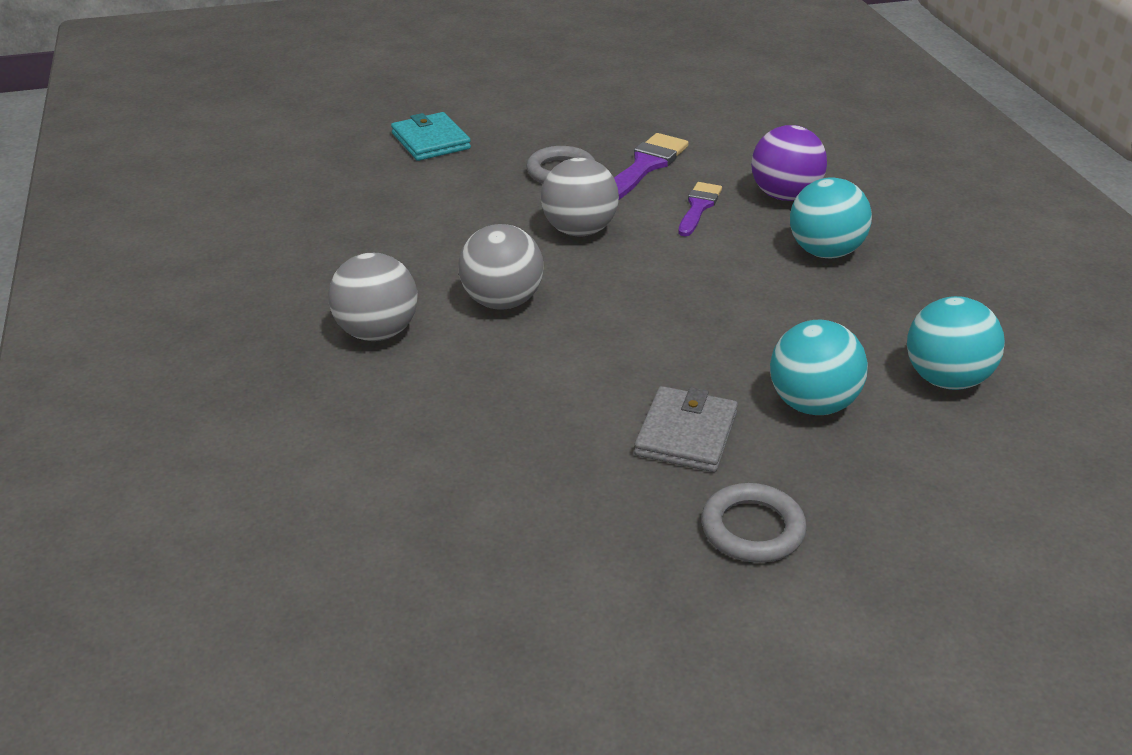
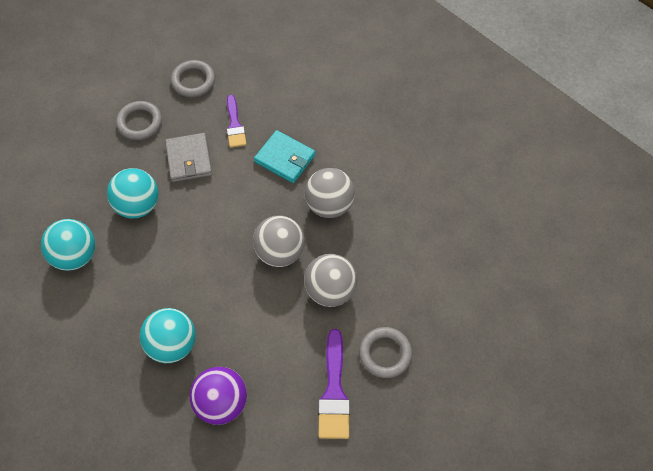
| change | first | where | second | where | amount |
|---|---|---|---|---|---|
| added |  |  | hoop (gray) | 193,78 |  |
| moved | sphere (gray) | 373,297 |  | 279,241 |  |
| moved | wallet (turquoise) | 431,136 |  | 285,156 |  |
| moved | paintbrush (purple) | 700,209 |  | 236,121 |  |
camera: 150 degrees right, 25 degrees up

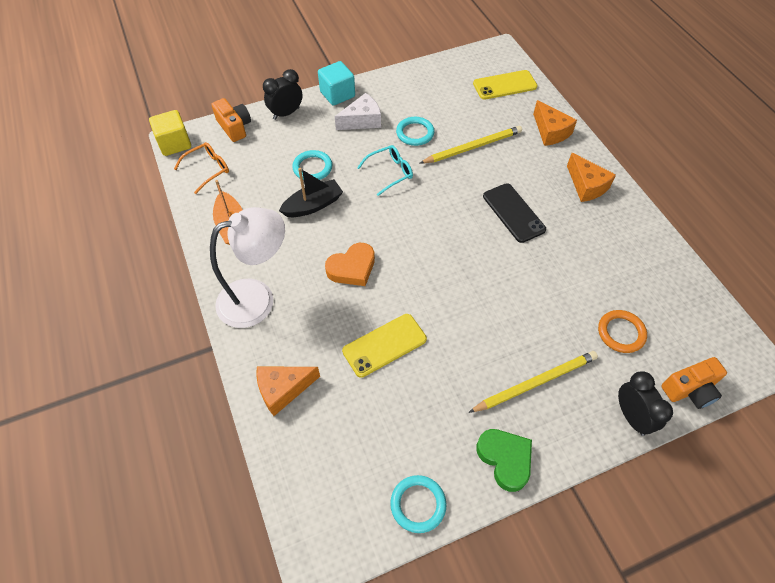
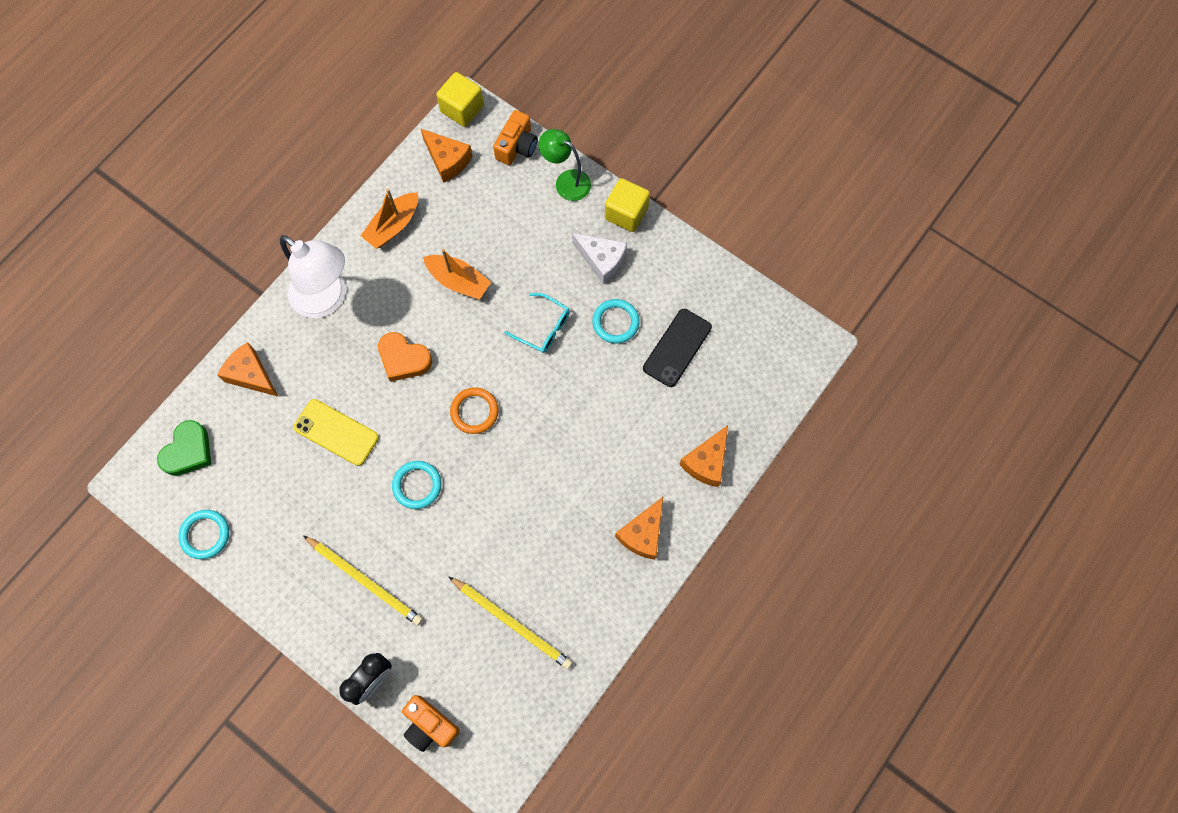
| change | first | where | second | where | amount |
|---|---|---|---|---|---|
| removed | smartphone (bright yellow) | 505,85 |  |  |  |
| moved | hoop (turquoise) | 312,165 |  | 417,485 |  |
| moved | pencil (bright yellow) | 470,145 |  | 510,622 |  |
| moved | heart (emerald) | 504,460 |  | 184,448 |  |
| moved | smartphone (ebony) | 514,213 |  | 677,348 |  |
| moved | hoop (orange) | 622,331 |  | 474,410 |  |
| replaced | glasses (orange) | 201,168 | cheese (orange) | 446,155 |  |
| replaced | alarm clock (ebony) | 282,94 | desk lamp (emerald) | 565,165 |  |
| recoloured | sailboat (ebony) | 311,192 | sailboat (orange) | 457,274 |  |
| recoloured | solid cube (turquoise) | 336,83 | solid cube (bright yellow) | 627,205 |  |
camera: 60 degrees right, 15 degrees up

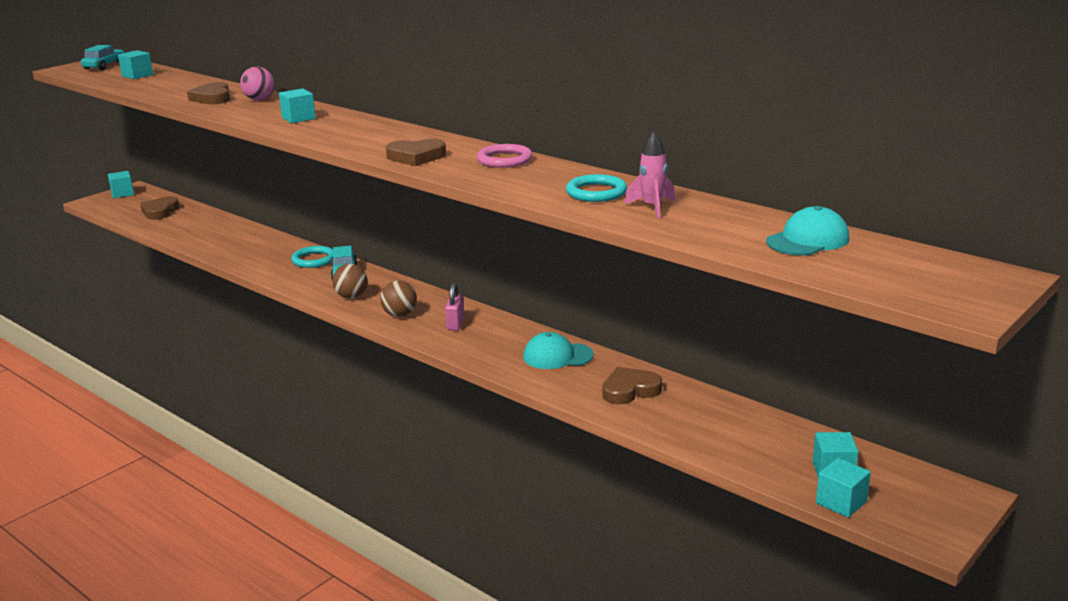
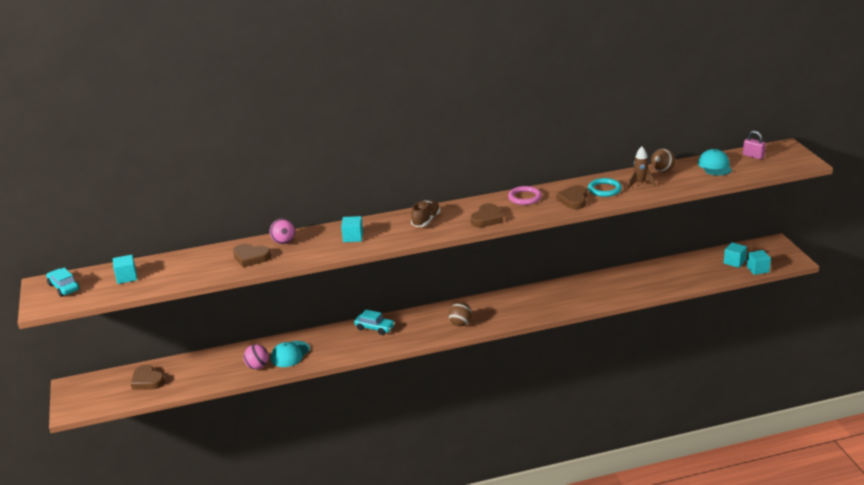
| change | first | where | second | where | amount |
|---|---|---|---|---|---|
| removed | solid cube (turquoise) | 121,184 |  |  |  |
| removed | hoop (turquoise) | 312,257 |  |  |  |
| added |  |  | sphere (pink) | 256,356 |  |
| added |  |  | shoe (dark brown) | 425,213 |  |
| moved | sphere (dark brown) | 350,281 |  | 663,160 |  |
| moved | lock (pink) | 455,306 |  | 754,145 |  |
| moved | baseball cap (turquoise) | 558,350 |  | 290,354 |  |
| moved | heart (dark brown) | 632,386 |  | 571,197 |  |
| recoloured | rocket (pink) | 649,174 | rocket (dark brown) | 641,167 |  |
camera: 55 degrees left, 5 degrees up

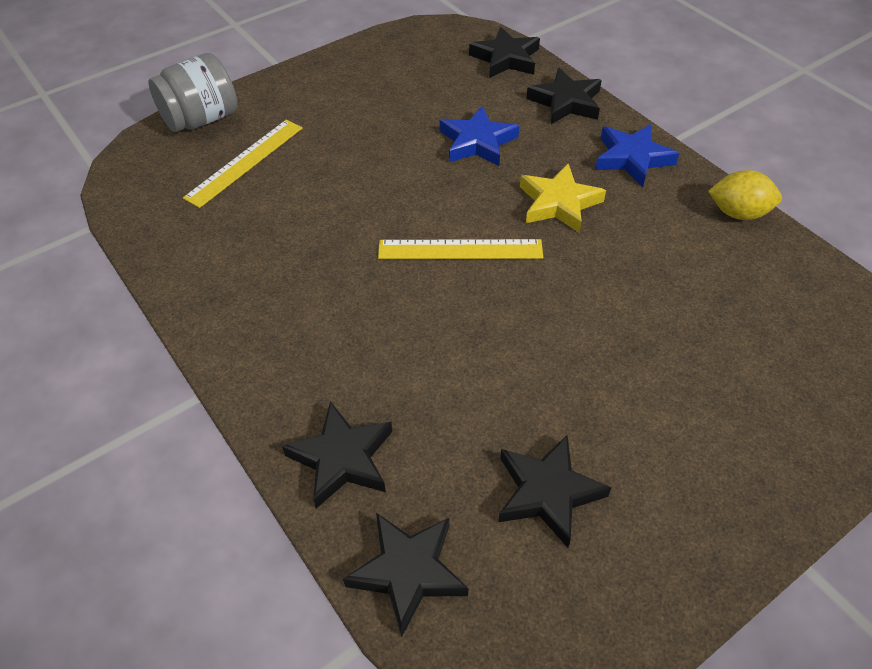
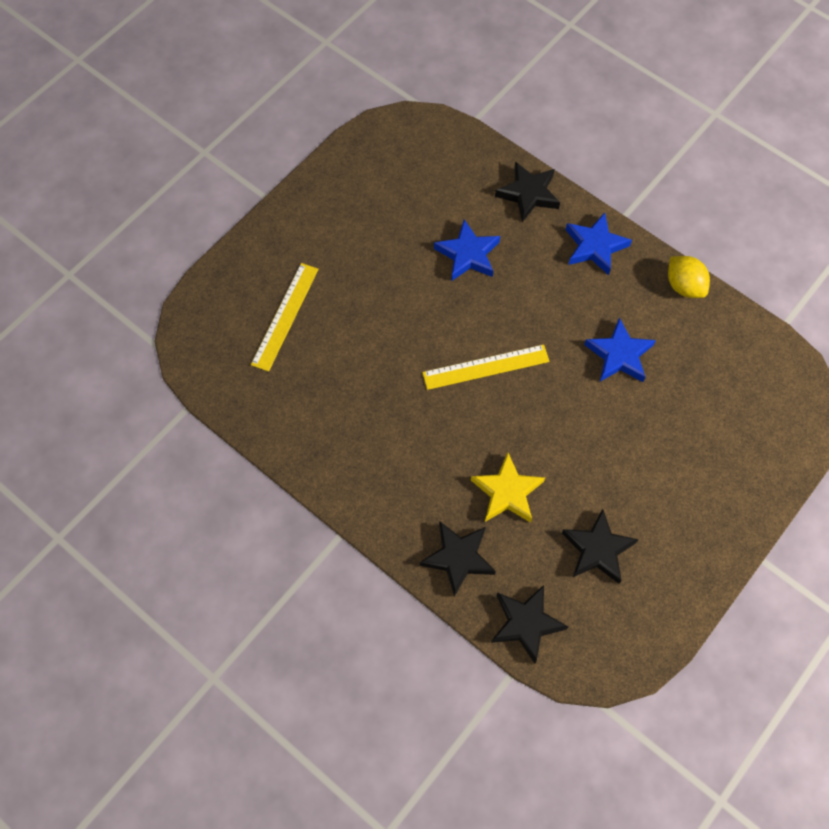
| change | first | where | second | where | amount |
|---|---|---|---|---|---|
| removed | jar (gray) | 192,92 |  |  |  |
| removed | star shape (ebony) | 504,52 |  |  |  |
| added |  |  | star shape (blue) | 620,350 |  |
| moved | star shape (bright yellow) | 563,198 |  | 508,488 |  |
| turned | lemon (bright yellow) | 745,195 |  | 689,277 | 60 degrees clockwise |
camera: 15 degrees left, 15 degrees up

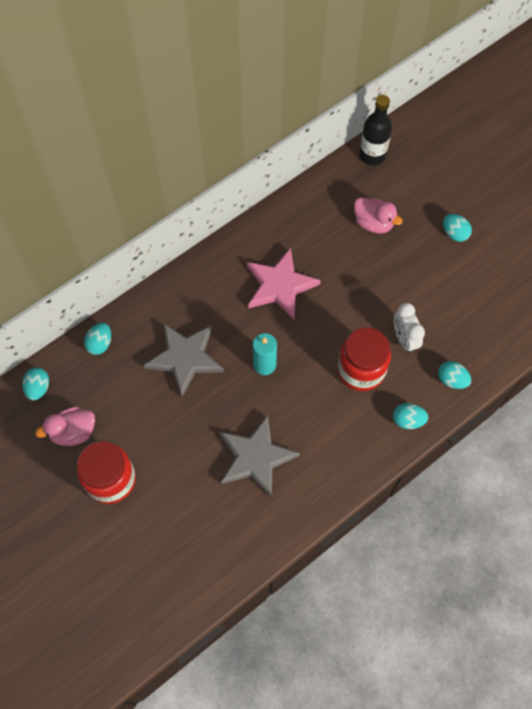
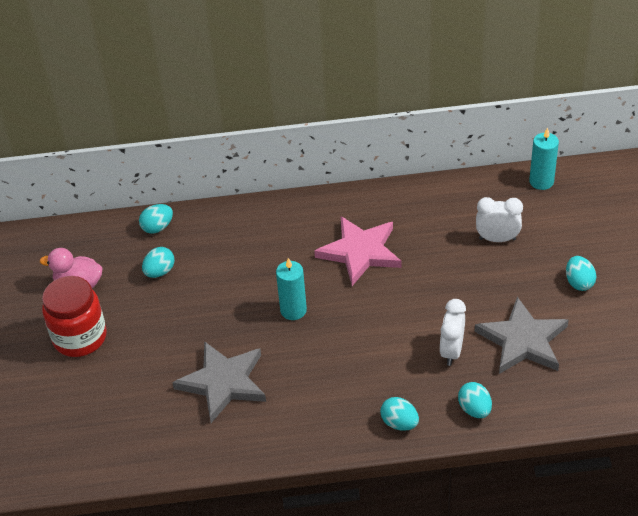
| change | first | where | second | where | amount |
|---|---|---|---|---|---|
| removed | jar (scarlet) | 364,359 |  |  |  |
| moved | toy egg (turquoise) | 35,384 |  | 158,262 |  |
| moved | star shape (gray) | 183,360 |  | 521,335 |  |
| replaced | rubber duck (pink) | 378,215 | alarm clock (white) | 499,219 |  |
| replaced | flask (ebony) | 375,130 | pillar candle (turquoise) | 544,158 |  |
camera: 35 degrees right, 20 degrees down

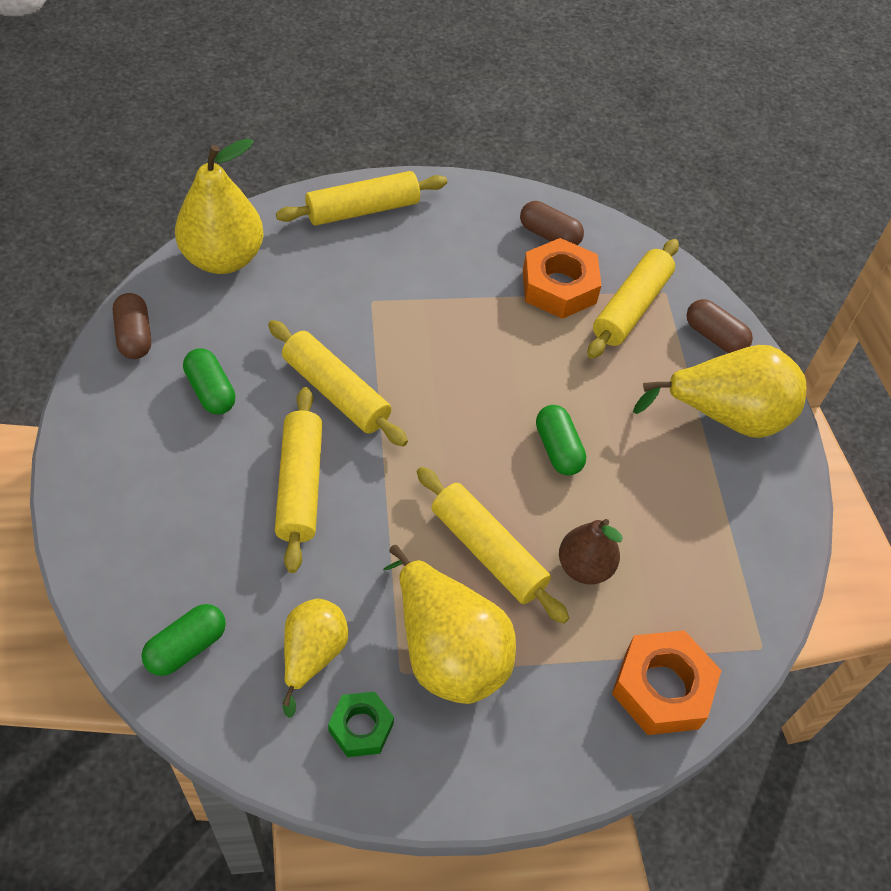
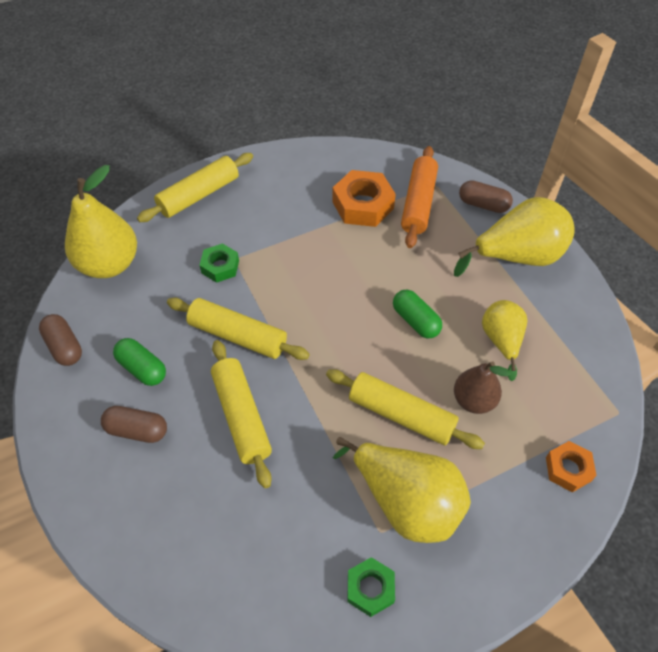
| change | first | where | second | where | amount |
|---|---|---|---|---|---|
| removed | capsule (emerald) | 183,640 |  |  |  |
| added |  |  | nut (emerald) | 219,263 |  |
| moved | toy pear (bright yellow) | 315,658 |  | 504,340 |  |
| moved | capsule (dark brown) | 552,223 |  | 134,424 |  |
| recoloured | pastry roller (bright yellow) | 633,299 | pastry roller (orange) | 419,197 |  |
| resized | nut (orange) | 667,682 |  | 571,466 | x0.60 |
camera: 15 degrees left, 0 degrees up

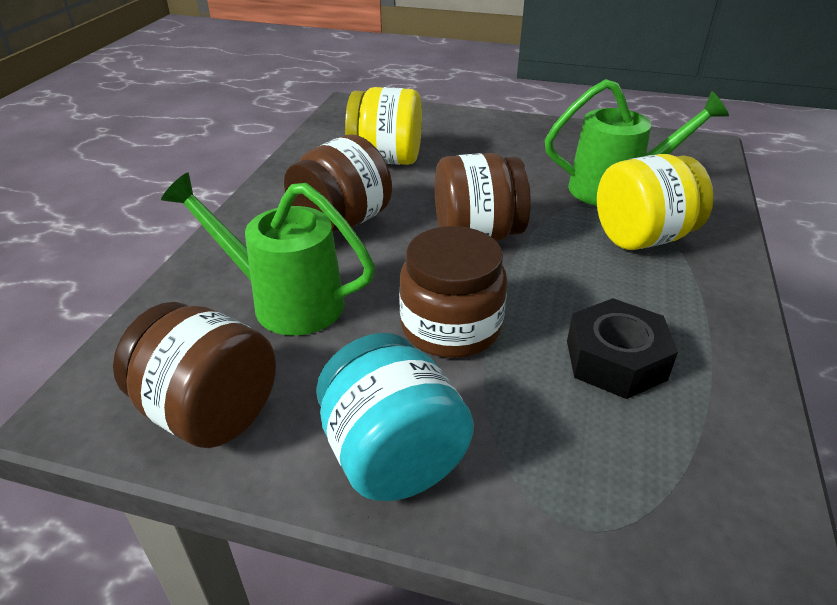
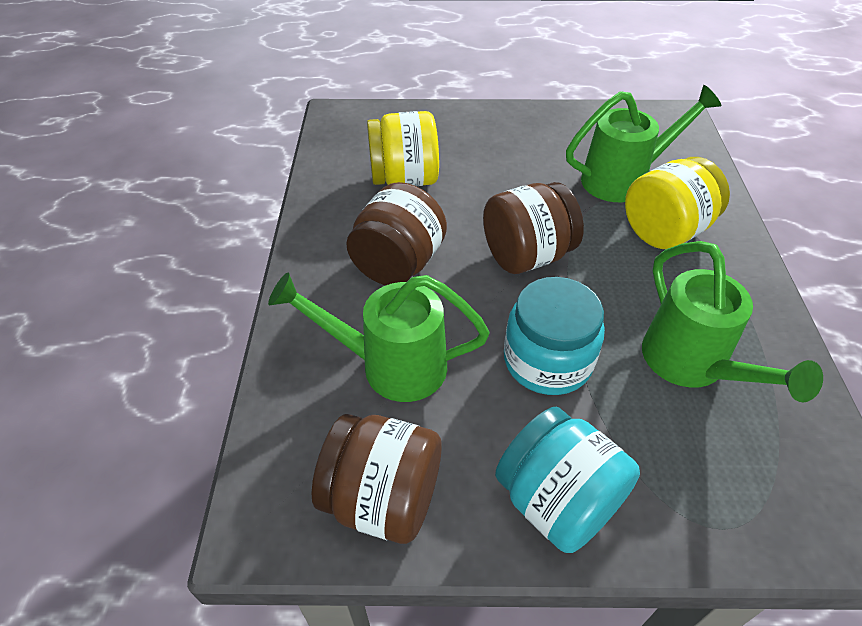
| change | first | where | second | where | amount |
|---|---|---|---|---|---|
| replaced | nut (ebony) | 622,348 | sprinkling can (emerald) | 732,321 |  |
| recoloured | jar (dark brown) | 453,292 | jar (turquoise) | 554,336 |  |
camera: 15 degrees left, 10 degrees up

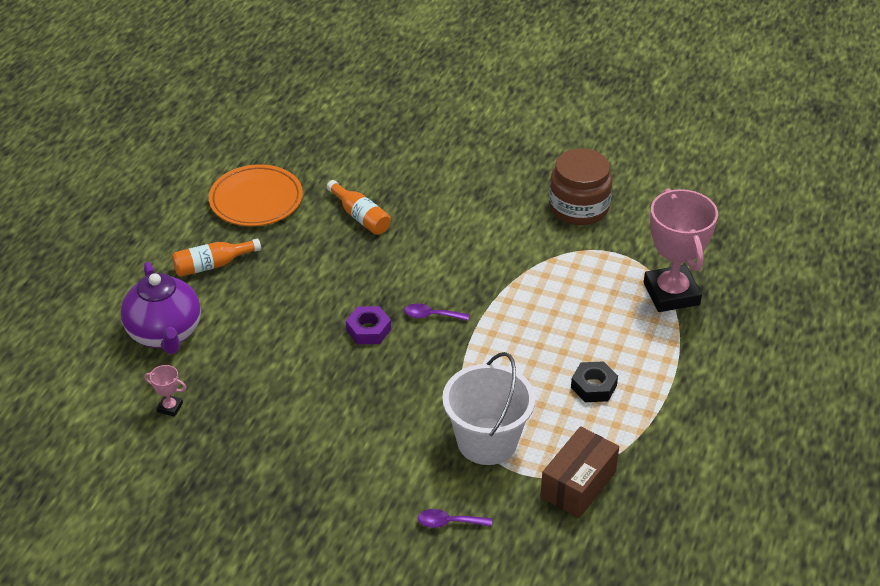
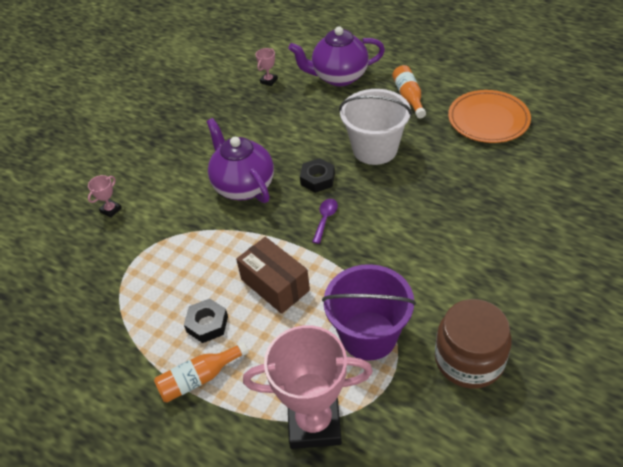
| change | first | where | second | where | amount |
|---|---|---|---|---|---|
| added |  |  | china teapot (purple) | 240,160 |  |
| added |  |  | bucket (purple) | 369,312 |  |
| moved | flask (orange) | 359,207 |  | 201,372 |  |
| moved | bucket (white) | 488,408 |  | 375,127 |  |
| moved | box (dark brown) | 579,472 |  | 273,275 |  |
| replaced | spoon (purple) | 455,518 | trophy (pink) | 105,196 |  |
| recoloured | nut (purple) | 368,325 | nut (ebony) | 317,175 |  |
camera: 105 degrees right, 5 degrees up

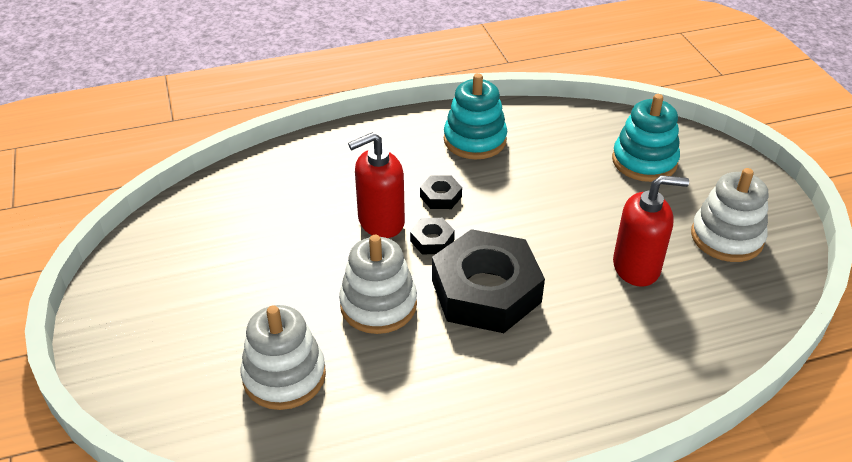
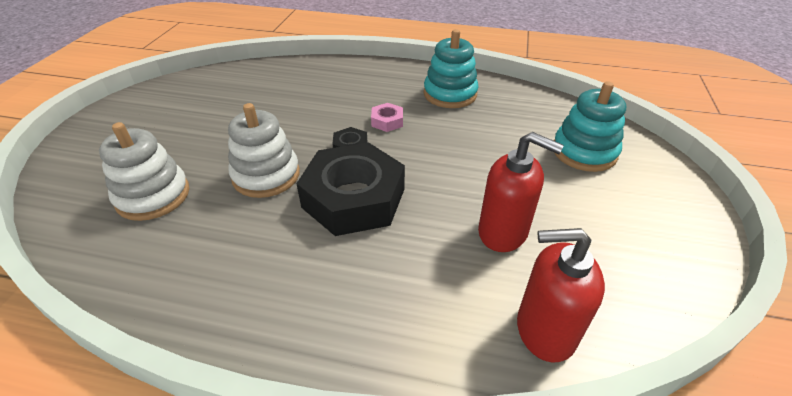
| change | first | where | second | where | amount |
|---|---|---|---|---|---|
| removed | stacking toy (white) | 729,215 |  |  |  |
| moved | soap pump (scarlet) | 376,185 |  | 561,295 |  |
| recoloured | nut (ebony) | 441,192 | nut (pink) | 387,117 |  |
camera: 30 degrees right, 0 degrees up

